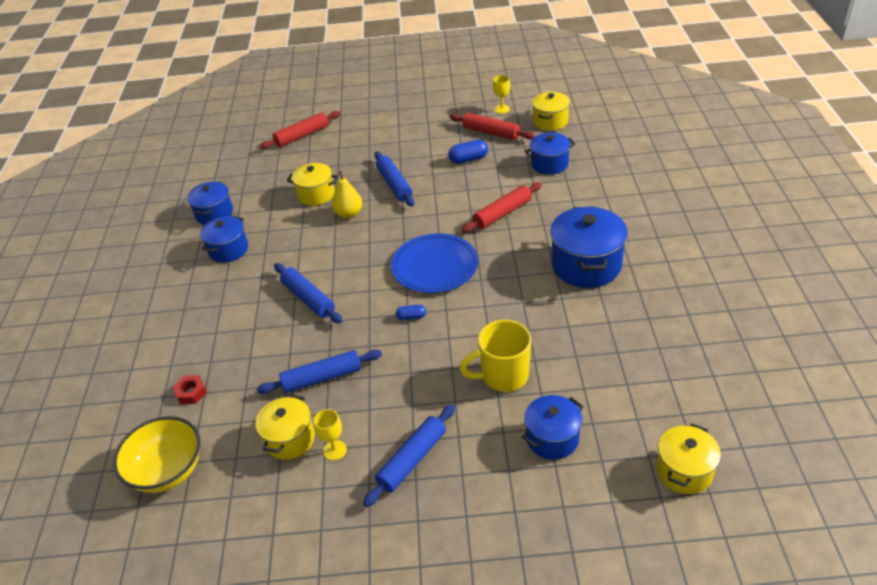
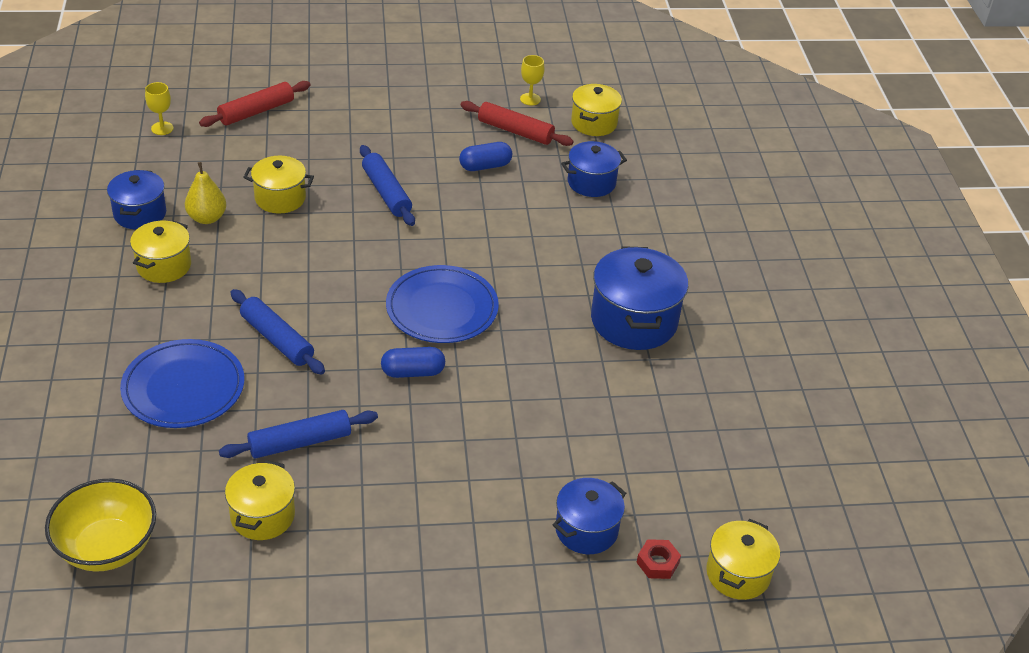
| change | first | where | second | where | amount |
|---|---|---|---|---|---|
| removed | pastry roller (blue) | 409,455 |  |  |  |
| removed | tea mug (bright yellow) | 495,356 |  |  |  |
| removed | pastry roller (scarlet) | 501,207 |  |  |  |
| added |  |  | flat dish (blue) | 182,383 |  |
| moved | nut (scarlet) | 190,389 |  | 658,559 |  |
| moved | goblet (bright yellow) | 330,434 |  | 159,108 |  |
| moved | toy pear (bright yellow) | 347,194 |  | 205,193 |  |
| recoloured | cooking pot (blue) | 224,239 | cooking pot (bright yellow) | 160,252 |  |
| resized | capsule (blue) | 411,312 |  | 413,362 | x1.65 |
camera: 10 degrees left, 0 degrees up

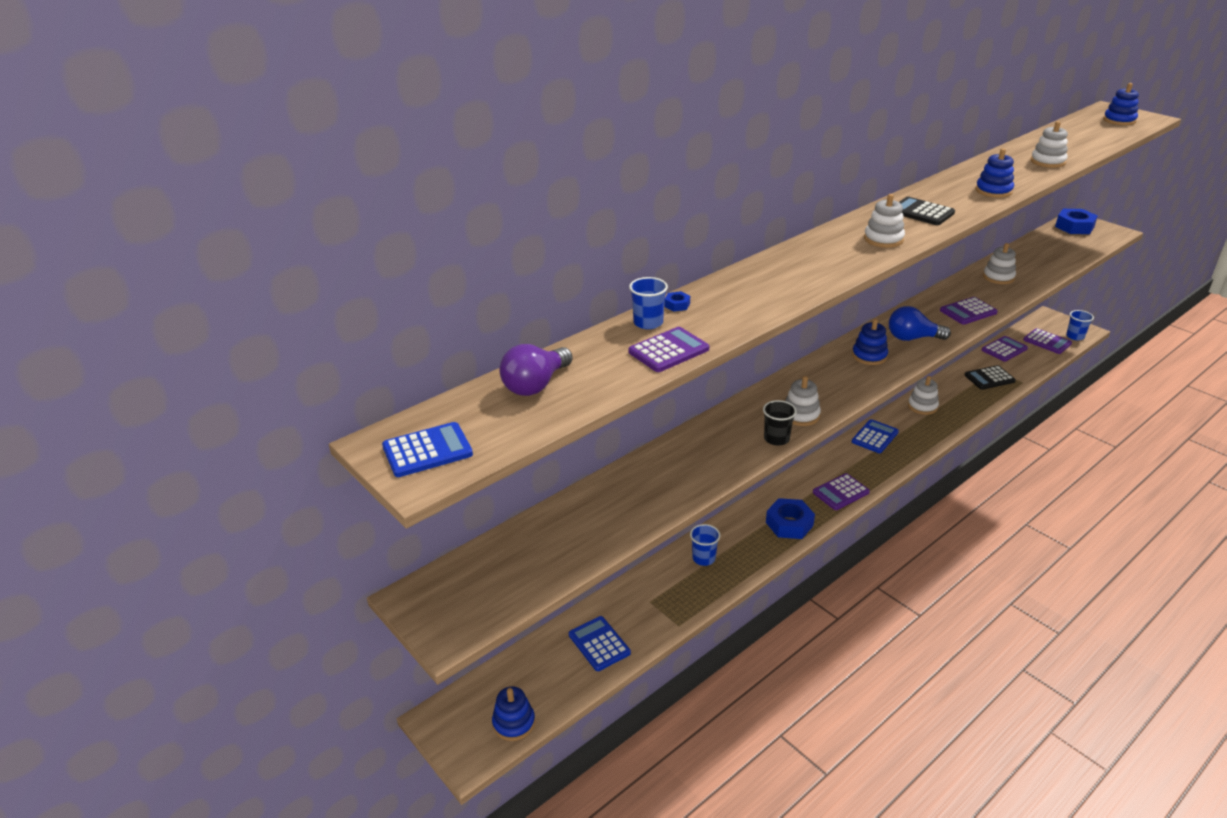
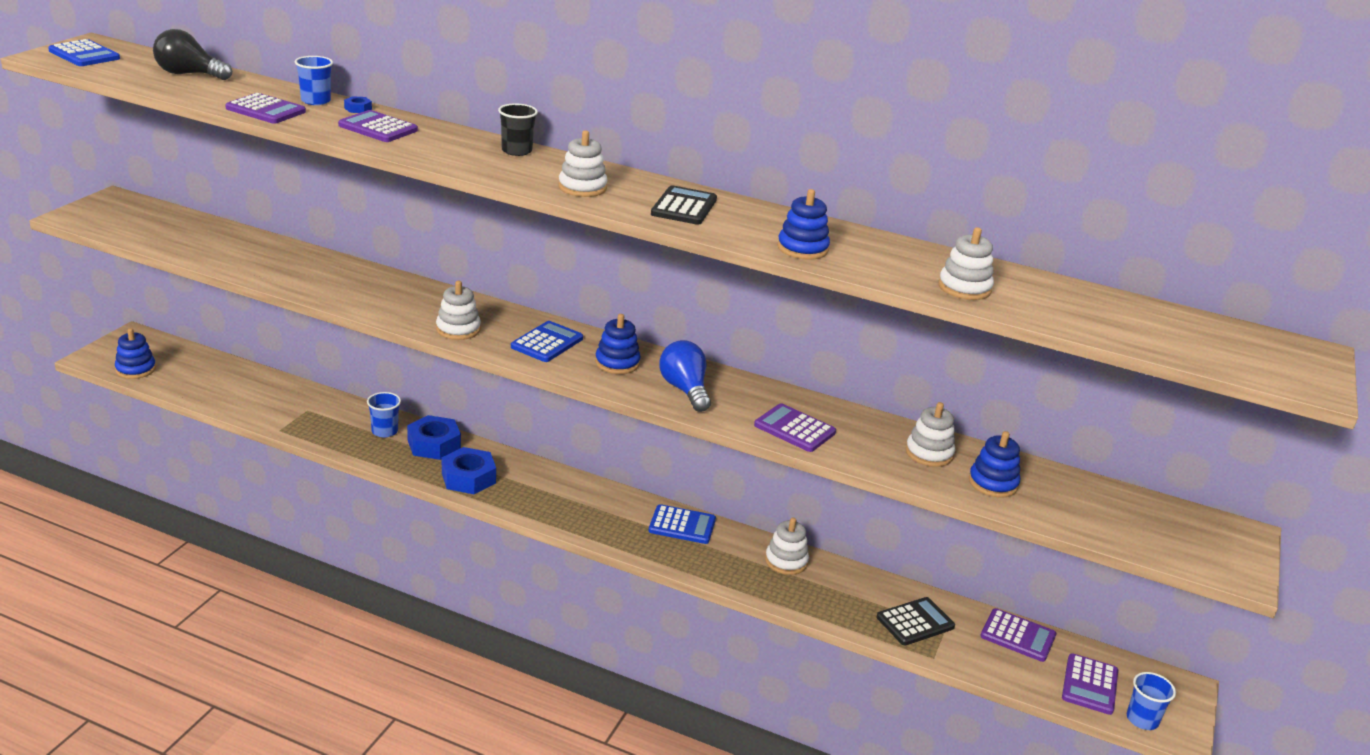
| change | first | where | second | where | amount |
|---|---|---|---|---|---|
| moved | pocket calculator (blue) | 600,643 |  | 547,341 |  |
| moved | cup (ebony) | 780,422 |  | 518,129 |  |
| moved | pocket calculator (purple) | 841,491 |  | 378,126 |  |
| moved | nut (blue) | 1076,221 |  | 434,437 |  |
| moved | stacking toy (blue) | 1121,104 |  | 994,464 |  |
| recoloured | light bulb (purple) | 536,370 | light bulb (ebony) | 192,54 |  |
| turned | pocket calculator (ebony) | 990,377 |  | 916,621 | 105 degrees clockwise |
camera: 60 degrees right, 5 degrees down

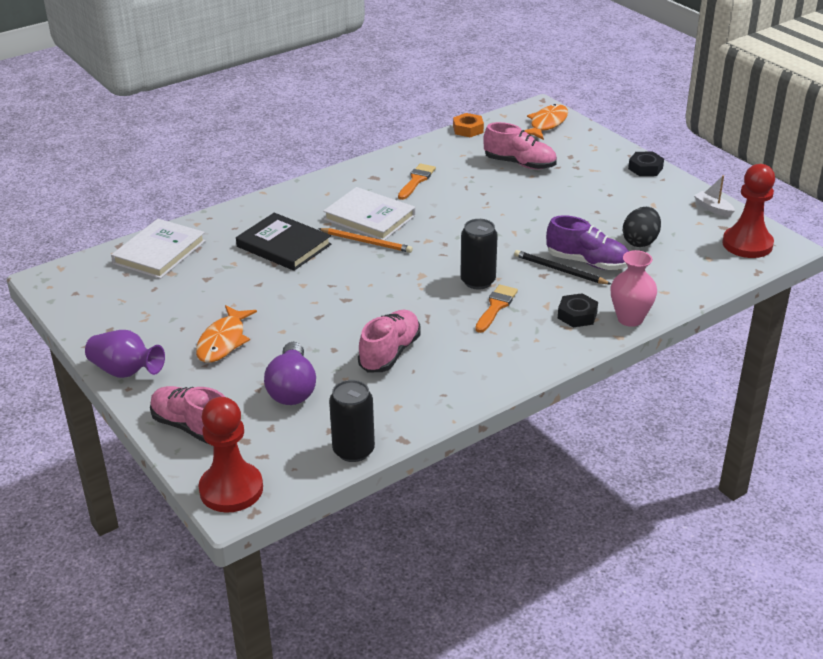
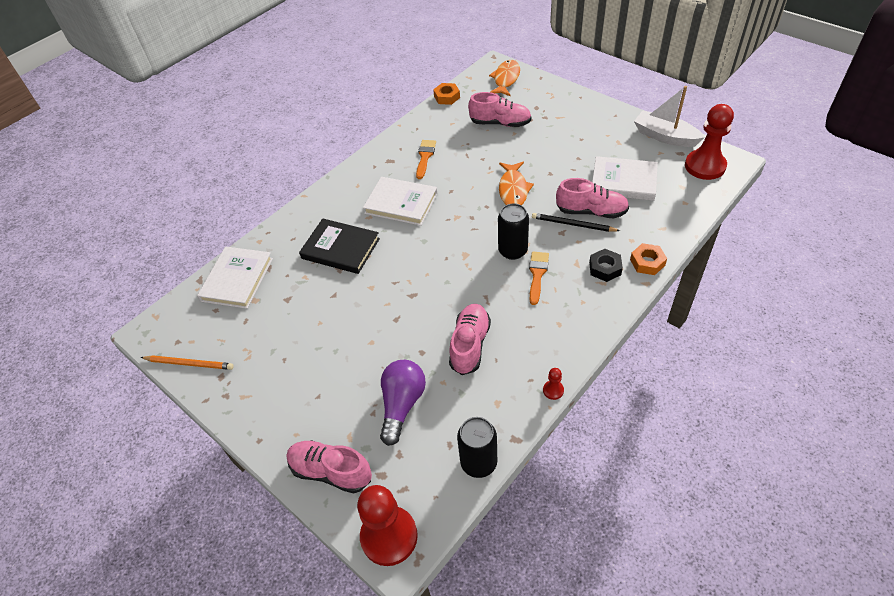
| change | first | where | second | where | amount |
|---|---|---|---|---|---|
| removed | flower vase (purple) | 125,354 |  |  |  |
| removed | nut (ebony) | 646,164 |  |  |  |
| added |  |  | chess pawn (scarlet) | 553,384 |  |
| moved | toy fish (orange) | 226,334 |  | 516,183 |  |
| moved | pencil (orange) | 365,240 |  | 187,362 |  |
| replaced | flower vase (pink) | 634,288 | nut (orange) | 648,259 |  |
| replaced | toy egg (ebony) | 642,227 | hardback (white) | 625,178 |  |
| recoloured | shoe (purple) | 587,242 | shoe (pink) | 592,198 |  |
| turned | light bulb (purple) | 290,373 |  | 403,403 | 150 degrees counterclockwise |
| resized | sailboat (white) | 714,196 |  | 669,116 | x1.89 |
camera: 10 degrees left, 15 degrees up

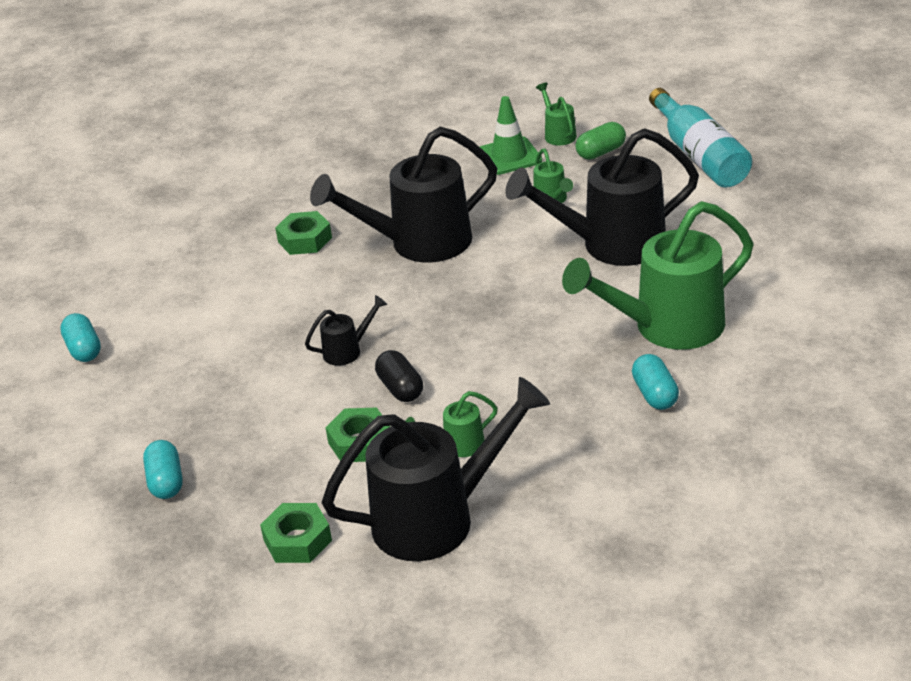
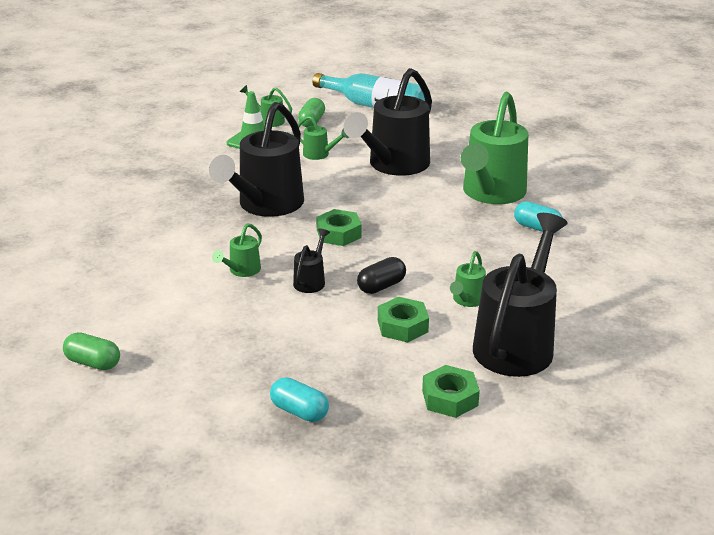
| change | first | where | second | where | amount |
|---|---|---|---|---|---|
| added |  |  | sprinkling can (emerald) | 237,250 |  |
| moved | nut (emerald) | 303,233 |  | 339,227 |  |
| recoloured | capsule (turquoise) | 80,337 | capsule (emerald) | 91,351 |  |
| turned | capsule (ebony) | 399,376 |  | 381,275 | 60 degrees counterclockwise |
camera: 45 degrees left, 5 degrees down

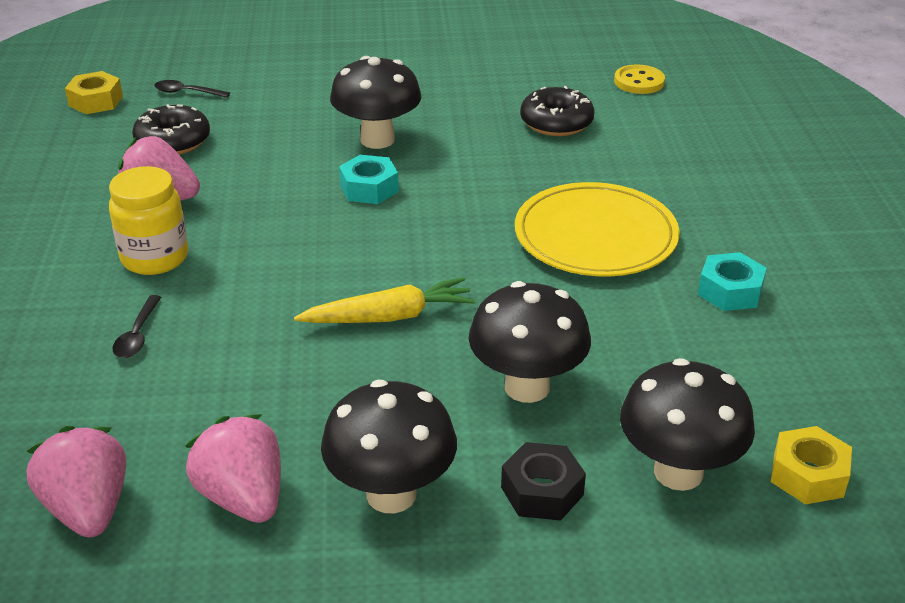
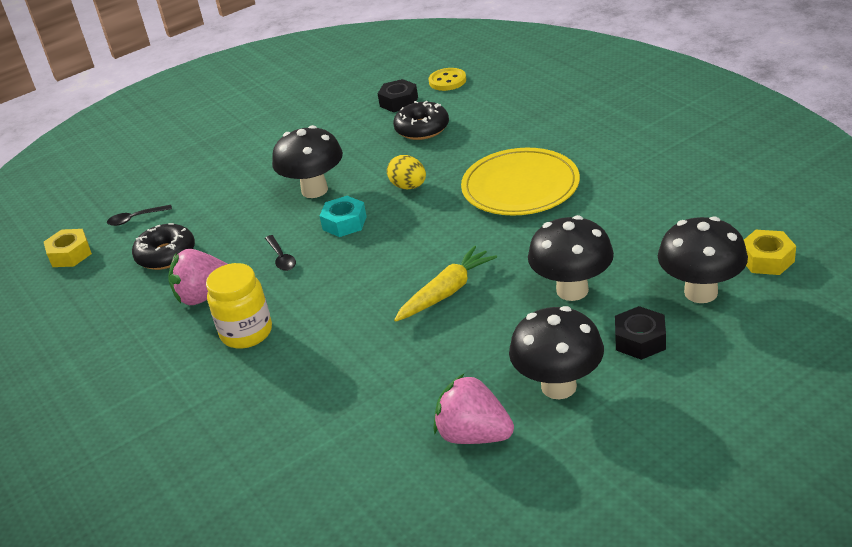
| change | first | where | second | where | amount |
|---|---|---|---|---|---|
| removed | strawberry (pink) | 76,482 |  |  |  |
| removed | nut (turquoise) | 732,281 |  |  |  |
| added |  |  | nut (ebony) | 398,95 |  |
| added |  |  | toy egg (bright yellow) | 406,172 |  |
| moved | spoon (ebony) | 137,326 |  | 280,253 |  |
camera: 25 degrees left, 0 degrees up

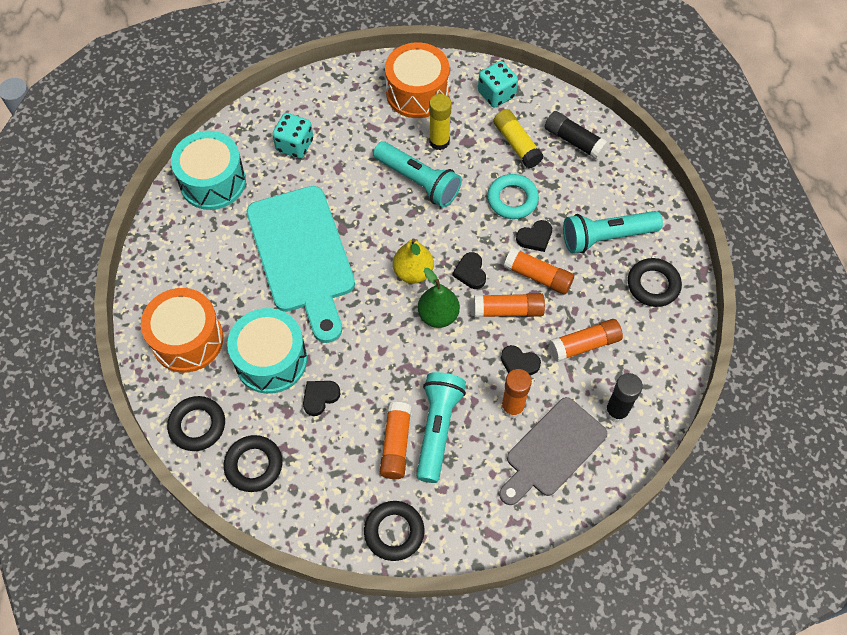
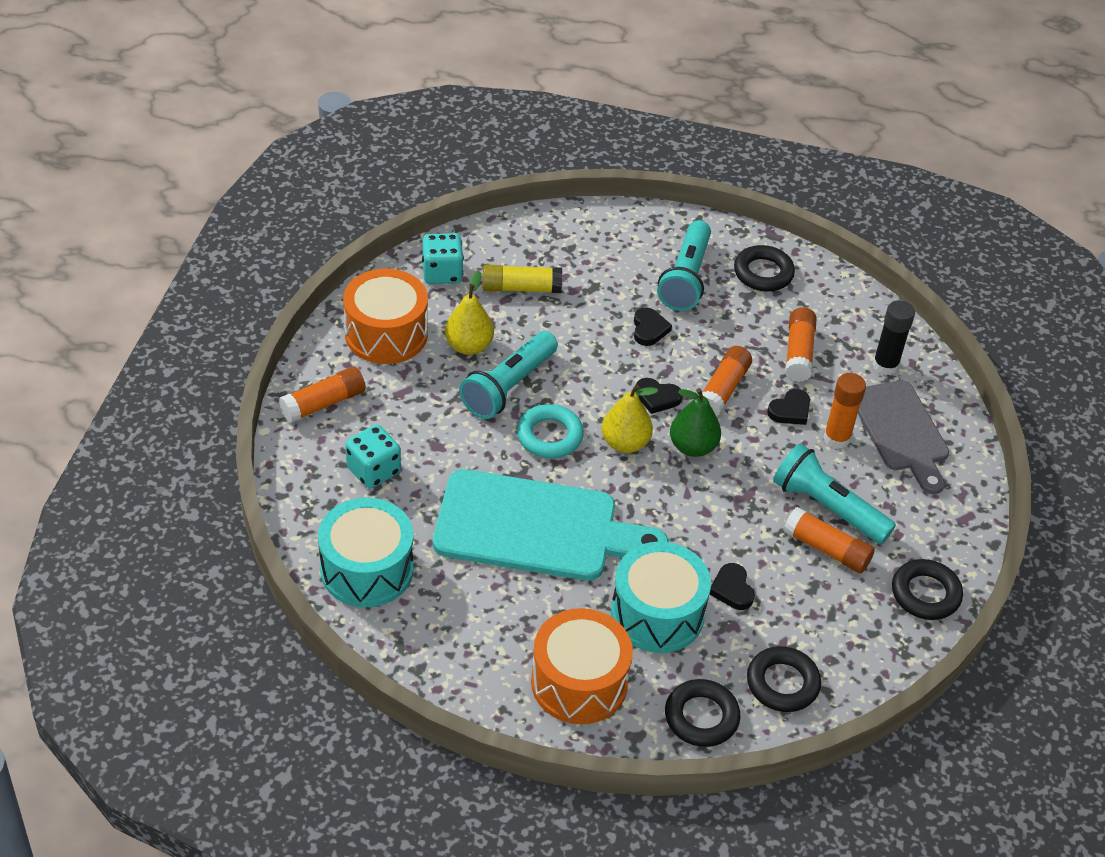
| change | first | where | second | where | amount |
|---|---|---|---|---|---|
| removed | stick of glue (ebony) | 576,135 |  |  |  |
| moved | hoop (turquoise) | 513,196 |  | 550,431 |  |
| moved | stick of glue (orange) | 539,271 |  | 322,395 |  |
| replaced | stick of glue (bright yellow) | 440,122 | toy pear (bright yellow) | 469,312 |  |
| turned | flashlight (turquoise) | 417,174 |  | 508,375 | 150 degrees clockwise |
camera: 65 degrees left, 15 degrees down

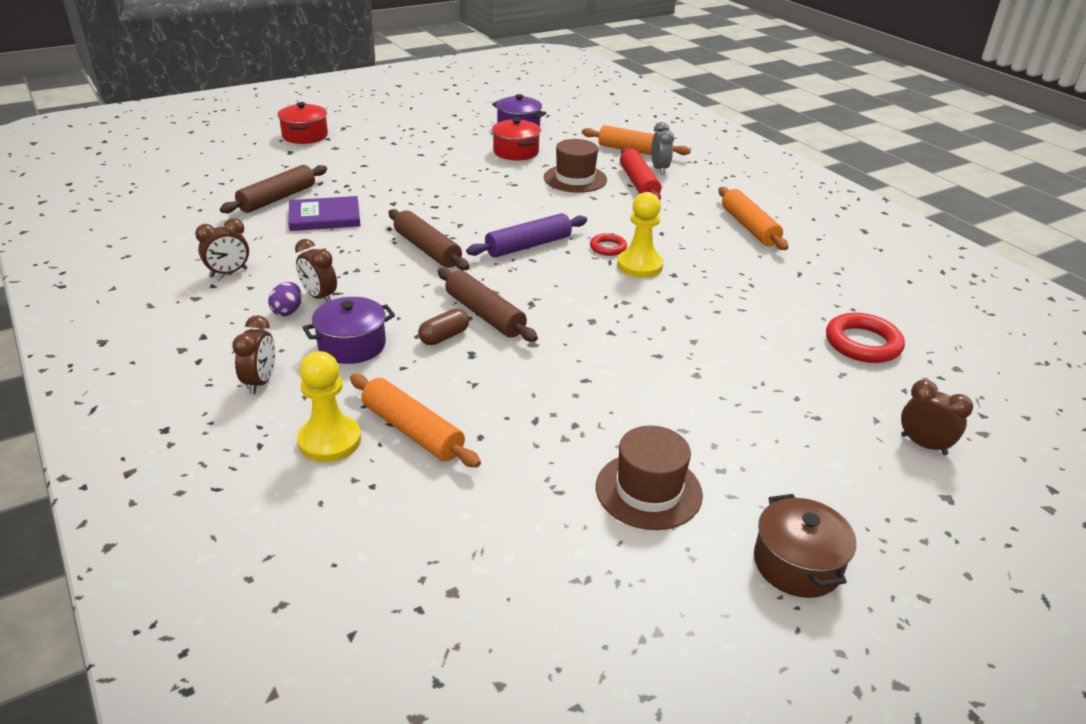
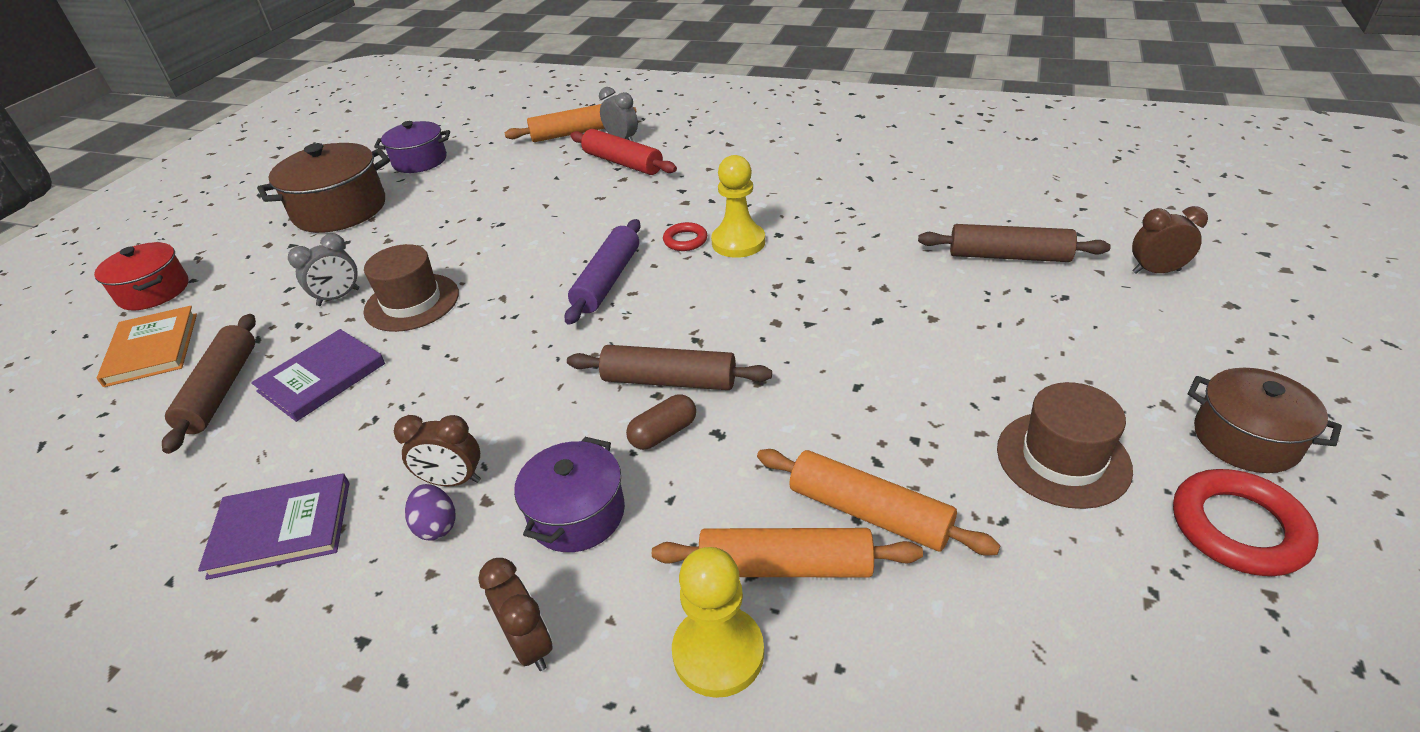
| change | first | where | second | where | amount |
|---|---|---|---|---|---|
| removed | cooking pot (scarlet) | 516,139 |  |  |  |
| added |  |  | hardback (orange) | 147,346 |  |
| added |  |  | cooking pot (dark brown) | 323,188 |  |
| added |  |  | alarm clock (gray) | 323,269 |  |
| moved | pastry roller (dark brown) | 428,239 |  | 1014,243 |  |
| moved | tall hat (dark brown) | 575,166 |  | 411,288 |  |
| moved | pastry roller (orange) | 753,218 |  | 878,502 |  |
| moved | hoop (scarlet) | 865,338 |  | 1245,522 |  |
| replaced | alarm clock (dark brown) | 222,247 | hardback (purple) | 274,526 |  |
| turned | capsule (dark brown) | 443,327 |  | 661,422 | 45 degrees clockwise |
camera: 35 degrees left, 5 degrees up

